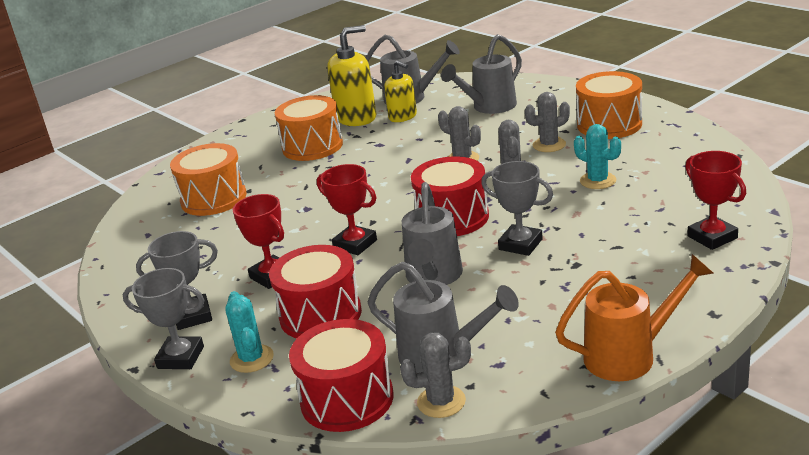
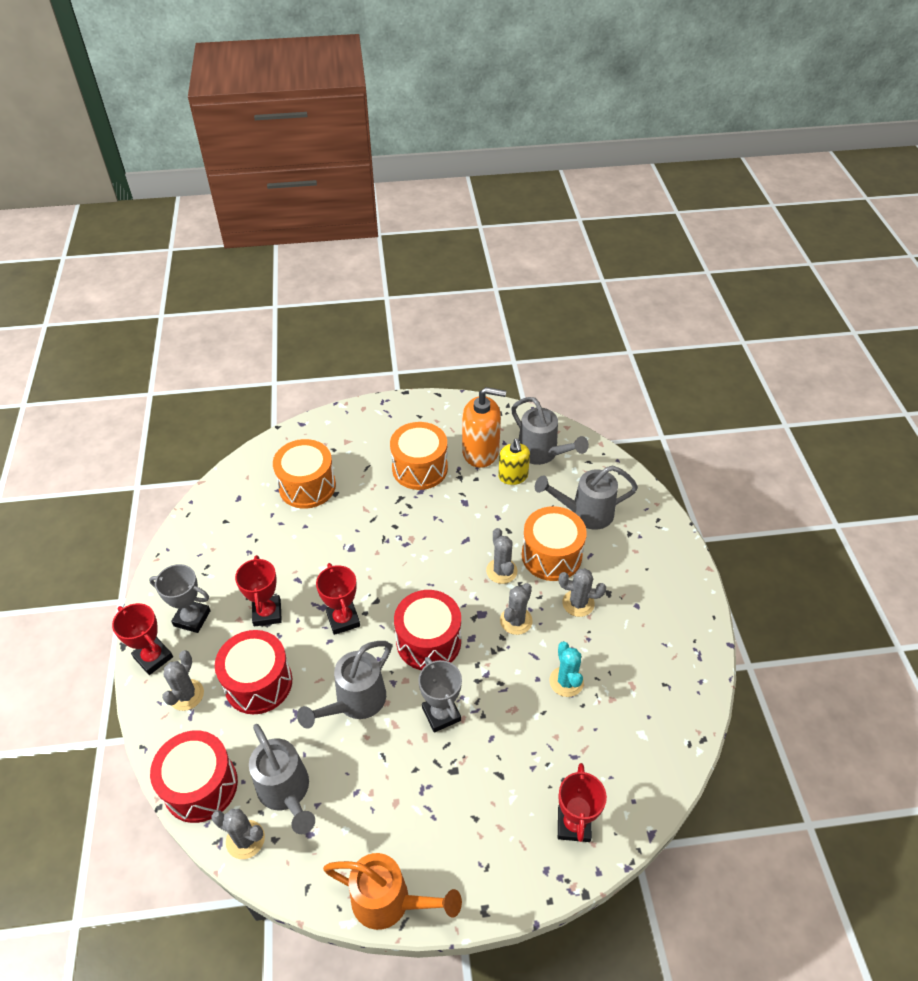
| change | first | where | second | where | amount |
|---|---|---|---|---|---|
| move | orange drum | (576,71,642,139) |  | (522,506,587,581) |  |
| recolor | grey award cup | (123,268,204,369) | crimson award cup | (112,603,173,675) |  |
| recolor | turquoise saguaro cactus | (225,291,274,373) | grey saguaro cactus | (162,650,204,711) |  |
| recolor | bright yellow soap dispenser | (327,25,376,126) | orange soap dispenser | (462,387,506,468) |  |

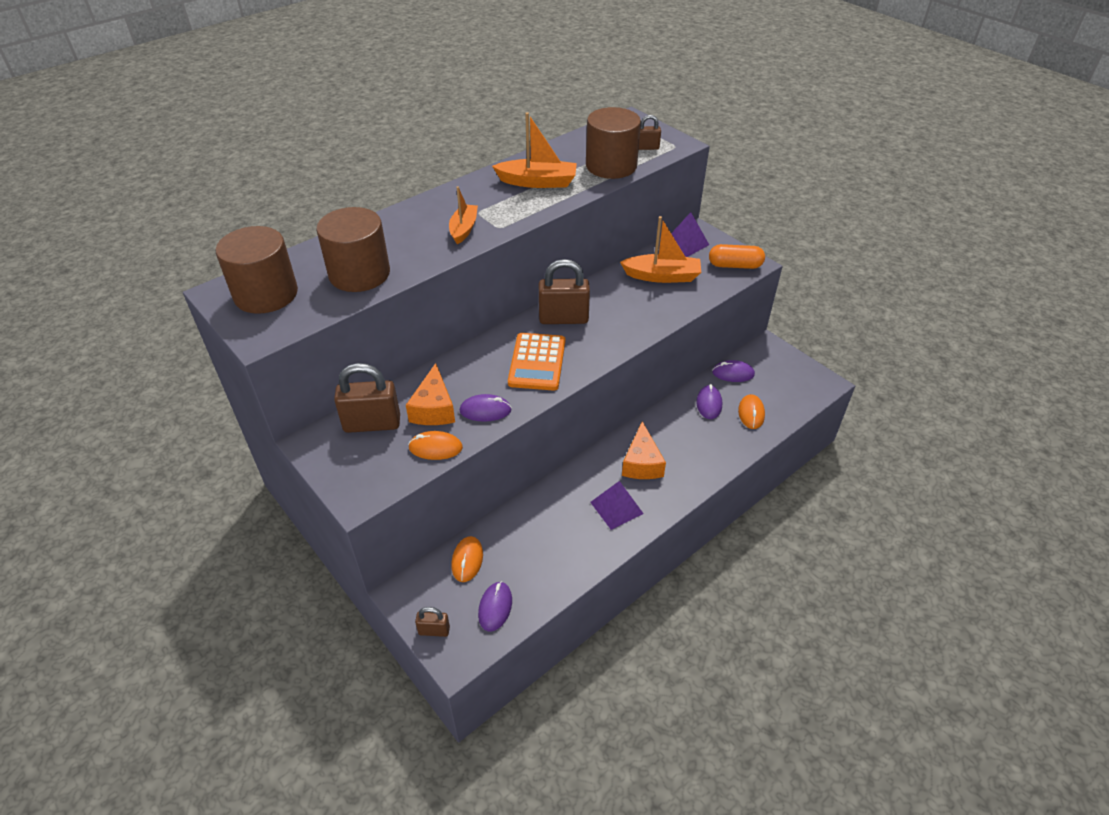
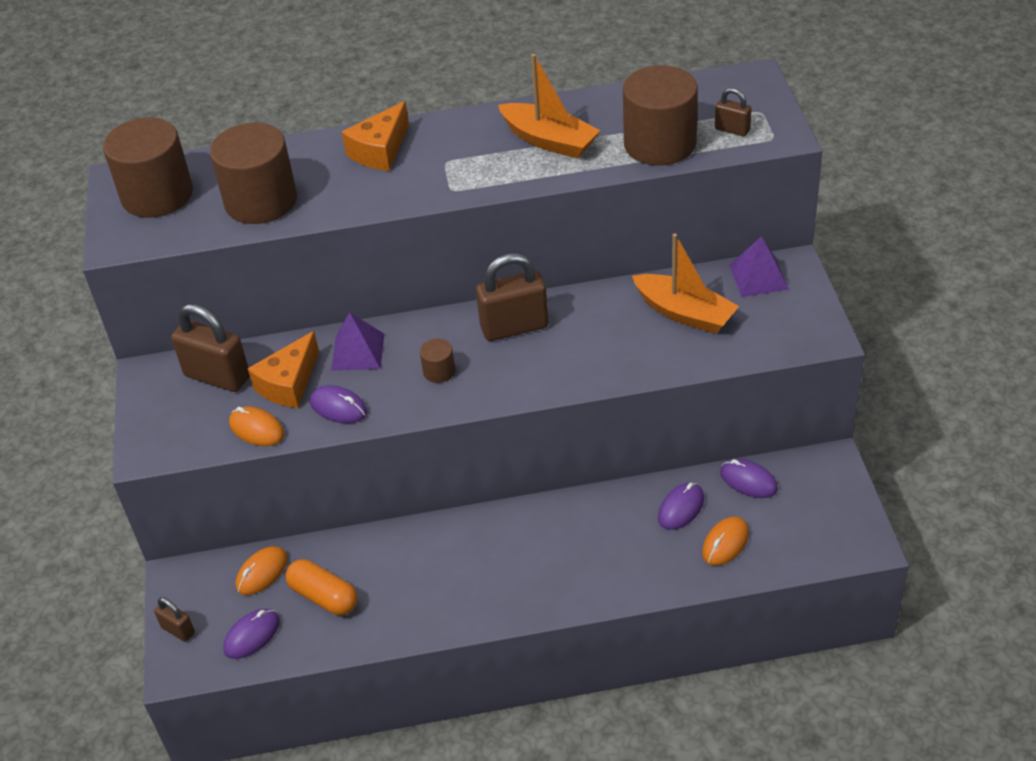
| change | first | where | second | where | amount |
|---|---|---|---|---|---|
| delete | orange boat | (449,186,478,244) |  |  |  |
| move | violet pyramid shape | (590,481,644,530) |  | (331,312,384,371) |  |
| move | orange cheese | (622,421,666,479) |  | (342,101,409,171) |  |
| move | orange capsule | (709,244,765,269) |  | (286,559,358,616) |  |
| replace | orange pocket calculator | (508,333,565,391) | brown solid cylinder | (420,338,455,383) |  |
| rotate | brown lock | (539,259,590,324) |  | (476,253,549,341) | 45 degrees counterclockwise |

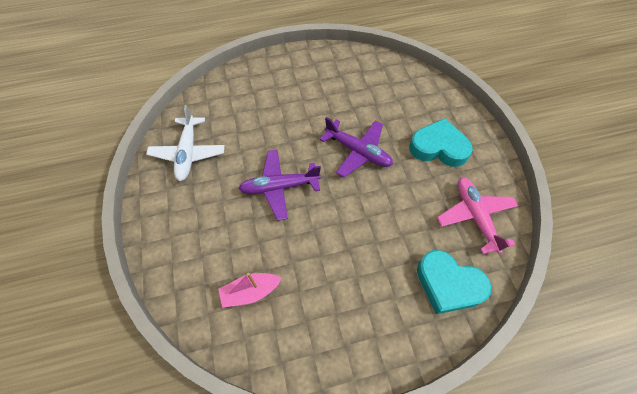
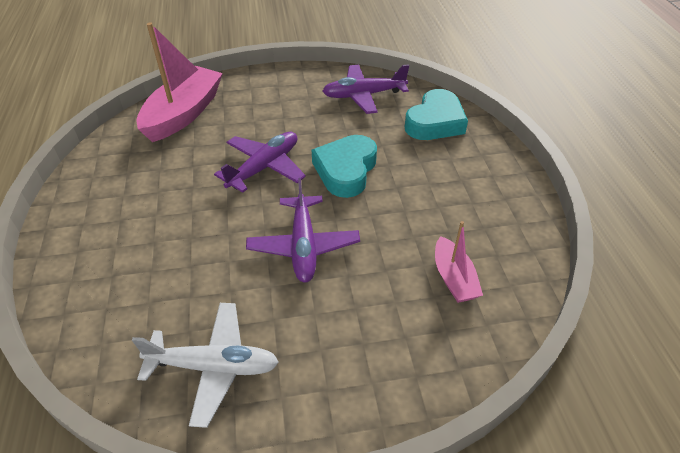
| change | first | where | second | where | amount |
|---|---|---|---|---|---|
| insert |  |  | rose-pink boat | (137,23,223,142) |  |
| move | turquoise love heart | (409,118,473,167) |  | (312,135,377,198) |  |
| recolor | rose-pink aeroplane | (437,177,518,254) | violet aeroplane | (322,64,409,114) |  |

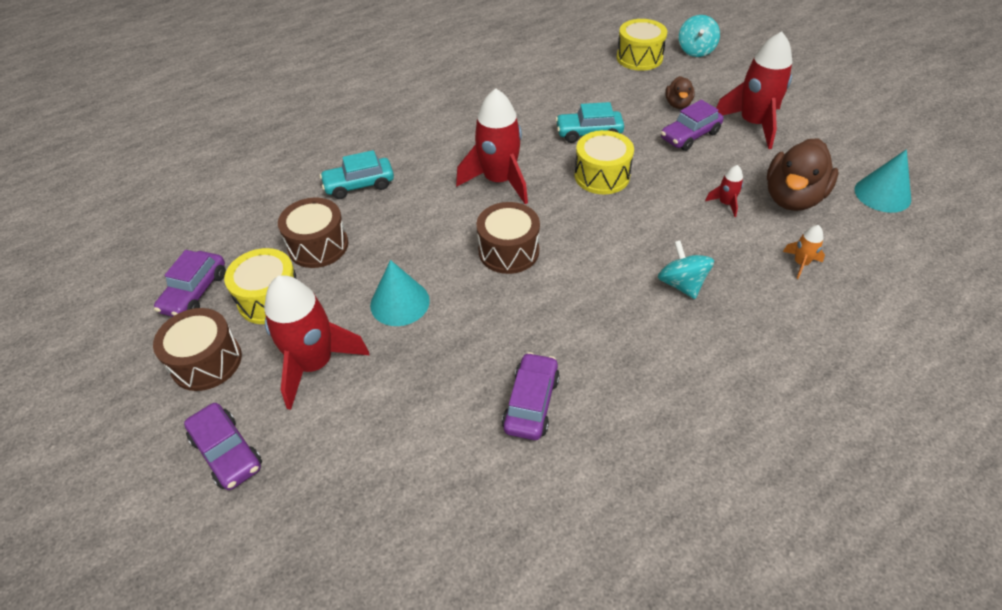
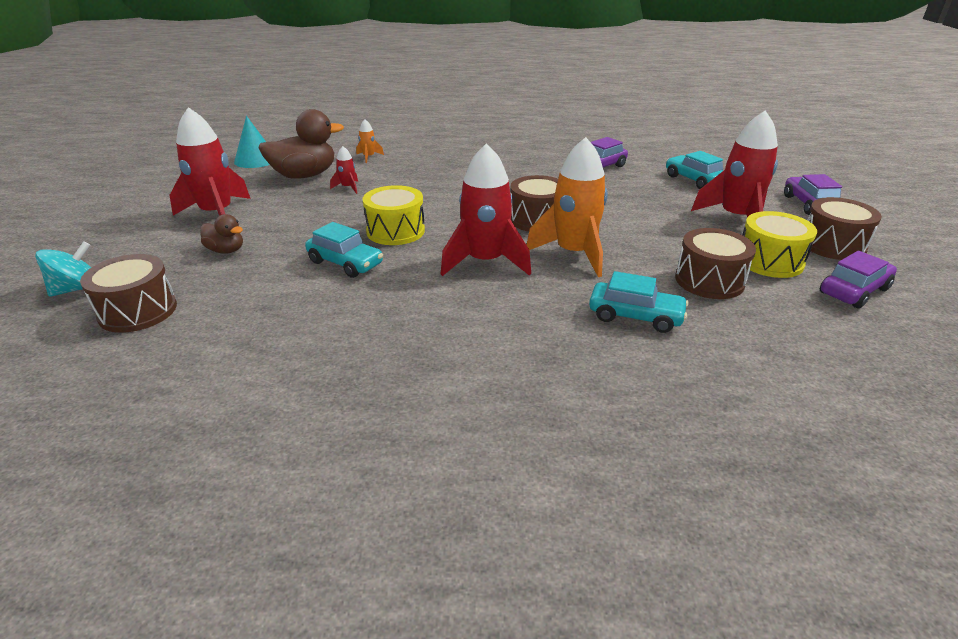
| change | first | where | second | where | amount |
|---|---|---|---|---|---|
| delete | turquoise cone | (370,260,430,326) |  |  |  |
| delete | turquoise toy top | (658,240,714,299) |  |  |  |
| delete | violet toy car | (661,100,723,151) |  |  |  |
| insert |  |  | orange spaceship | (527,137,608,277) |  |
| insert |  |  | turquoise toy car | (666,151,724,189) |  |
| recolor | bright yellow drum | (616,19,667,71) | brown drum | (80,254,177,333) |  |
| rotate | brown duck | (665,76,695,109) |  | (200,214,243,254) | 75 degrees clockwise |

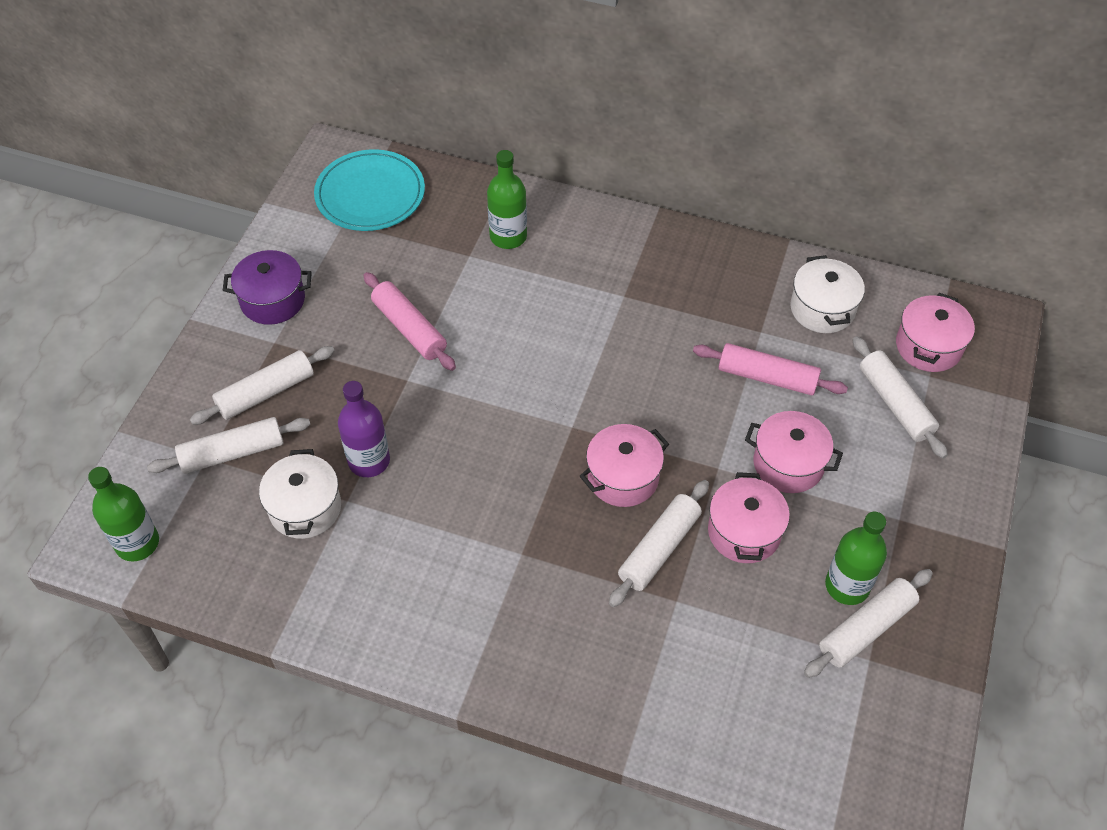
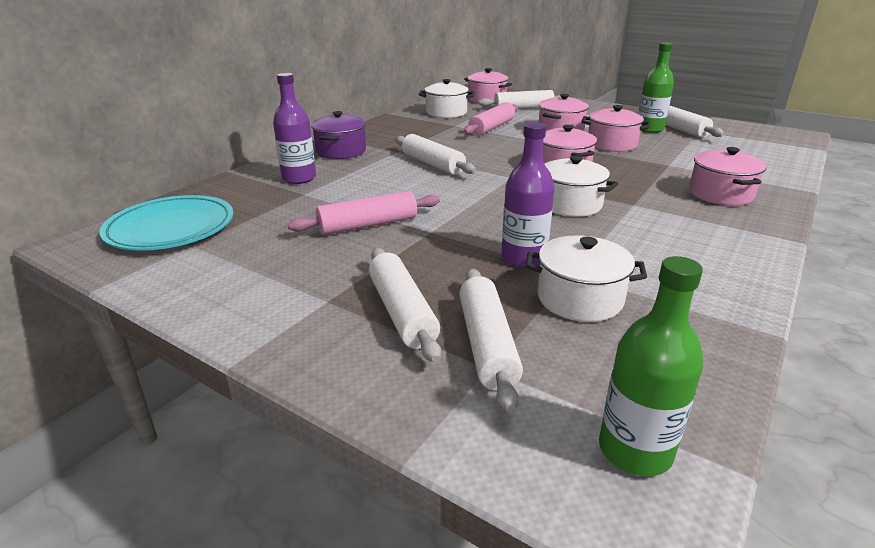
| change | first | where | second | where | amount |
|---|---|---|---|---|---|
| insert |  |  | white cooking pot | (544,156,618,217) |  |
| insert |  |  | rose-pink cooking pot | (689,147,767,206) |  |
| move | violet cooking pot | (223,250,312,325) |  | (311,111,366,159) |  |
| move | white rolling pin | (609,480,709,607) |  | (395,134,476,175) |  |
| recolor | green flask | (487,150,527,249) | violet flask | (273,73,316,184) |  |

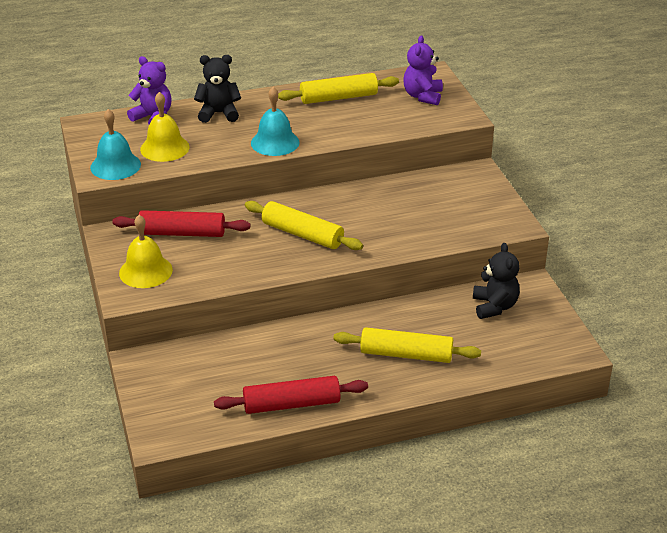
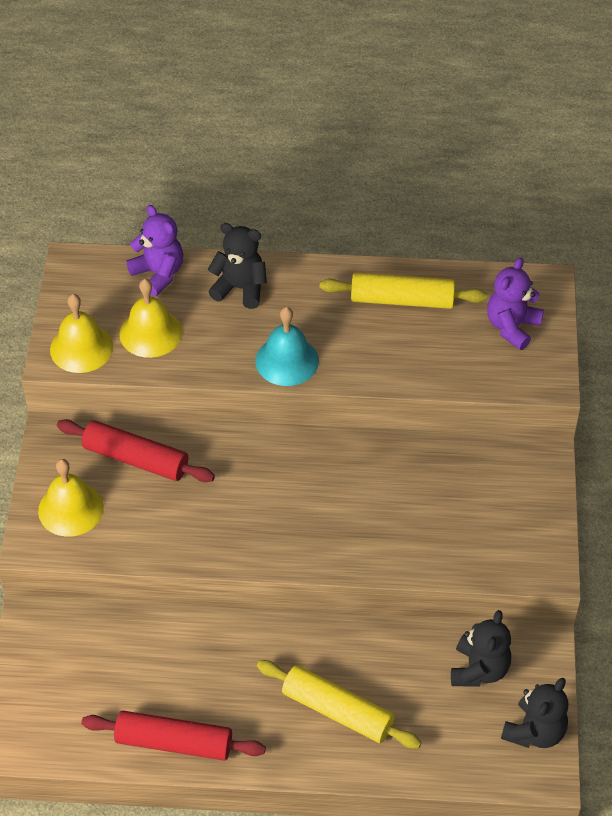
| change | first | where | second | where | amount |
|---|---|---|---|---|---|
| delete | bright yellow rolling pin | (245,201,363,250) |  |  |  |
| insert |  |  | ebony stuffed bear | (501,678,568,748) |  |
| recolor | turquoise school bell | (90,109,141,180) | bright yellow school bell | (50,294,113,373) |  |

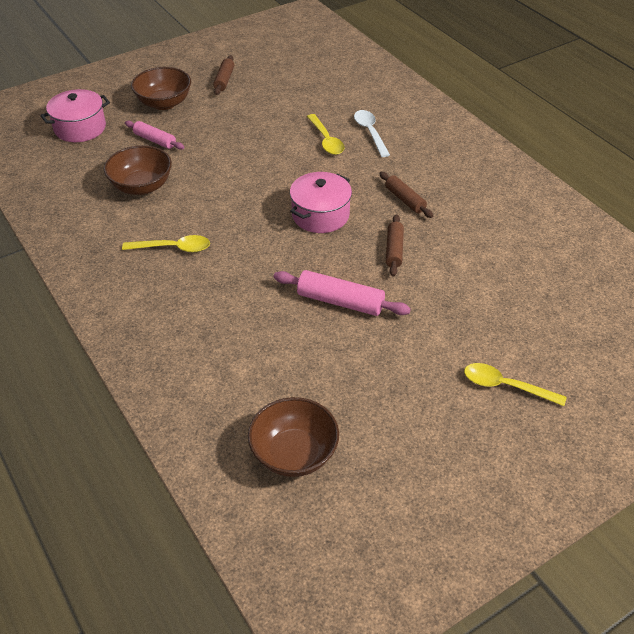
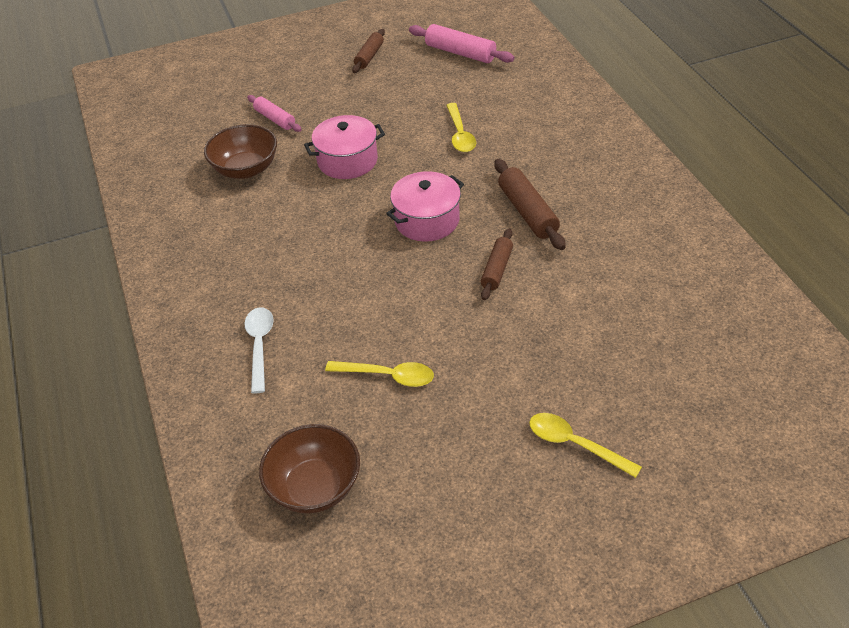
| change | first | where | second | where | amount |
|---|---|---|---|---|---|
| delete | brown serving bowl | (131,67,191,110) |  |  |  |
| move | rose-pink cooking pot | (40,89,110,142) |  | (304,115,385,179) |  |
| move | bright yellow spoon | (122,235,210,252) |  | (325,361,434,387) |  |
| move | rose-pink rolling pin | (273,270,411,316) |  | (409,24,514,63) |  |
| move | white spoon | (354,110,390,157) |  | (244,307,274,393) |  |
| resize | brown rolling pin | (379,172,433,218) |  | (494,159,566,250) | x1.52 |

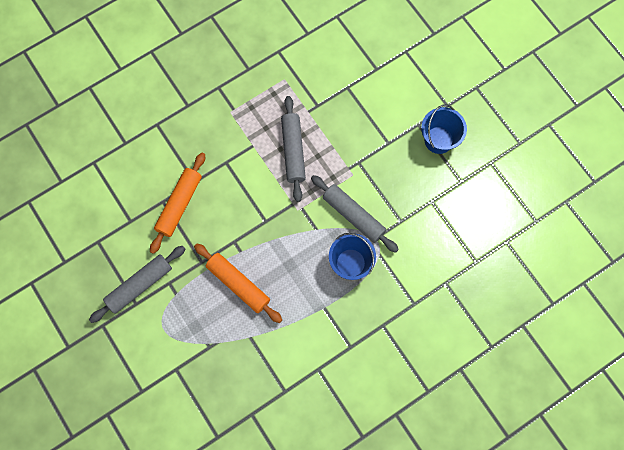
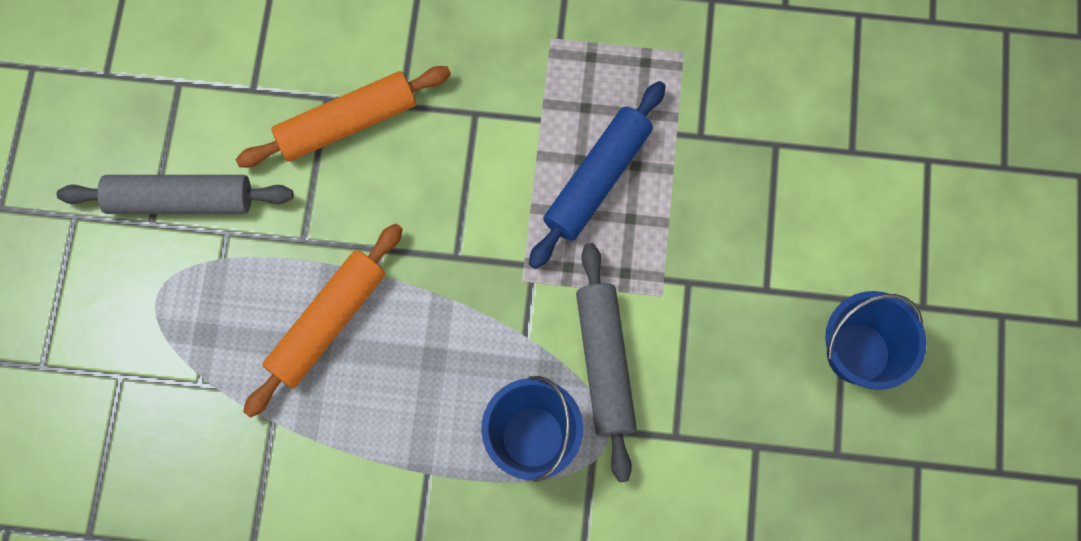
| change | first | where | second | where | amount |
|---|---|---|---|---|---|
| recolor | grey rolling pin | (281,96,306,202) | cobalt rolling pin | (529,81,666,269) |  |
| rotate | orange rolling pin | (194,243,282,323) |  | (243,223,403,418) | 45 degrees clockwise |

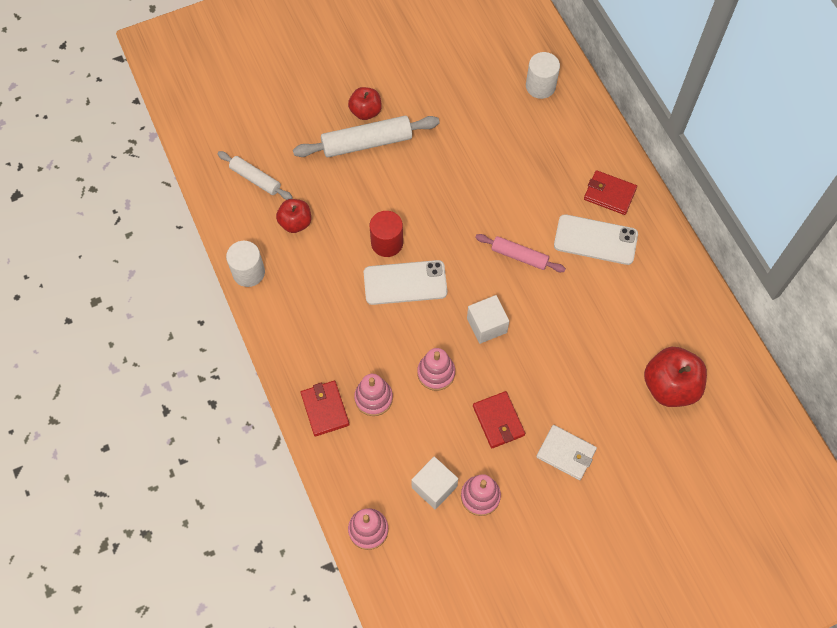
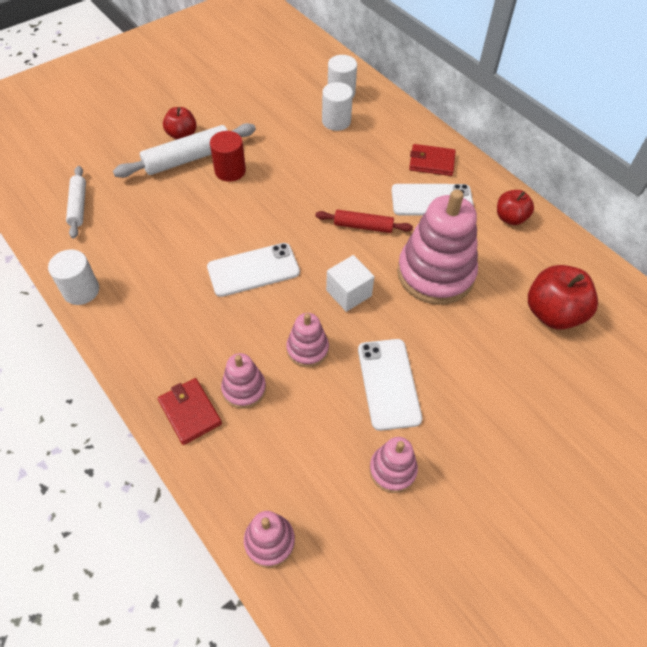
| change | first | where | second | where | amount |
|---|---|---|---|---|---|
| delete | white block | (411,457,458,510) |  |  |  |
| delete | white billfold | (536,425,597,480) |  |  |  |
| insert |  |  | white solid cylinder | (322,82,353,131) |  |
| insert |  |  | rose-pink stacking toy | (397,189,478,305) |  |
| move | crimson toy apple | (276,199,311,233) |  | (497,190,534,225) |  |
| move | crimson solid cylinder | (370,211,403,257) |  | (210,131,246,182) |  |
| replace | crimson billfold | (473,391,525,448) | white mobile phone | (358,339,422,431) |  |
| recolor | rose-pink rolling pin | (475,234,566,272) | crimson rolling pin | (315,210,413,233) |  |
| rotate | white rolling pin | (218,151,293,200) |  | (66,166,86,239) | 60 degrees clockwise |

